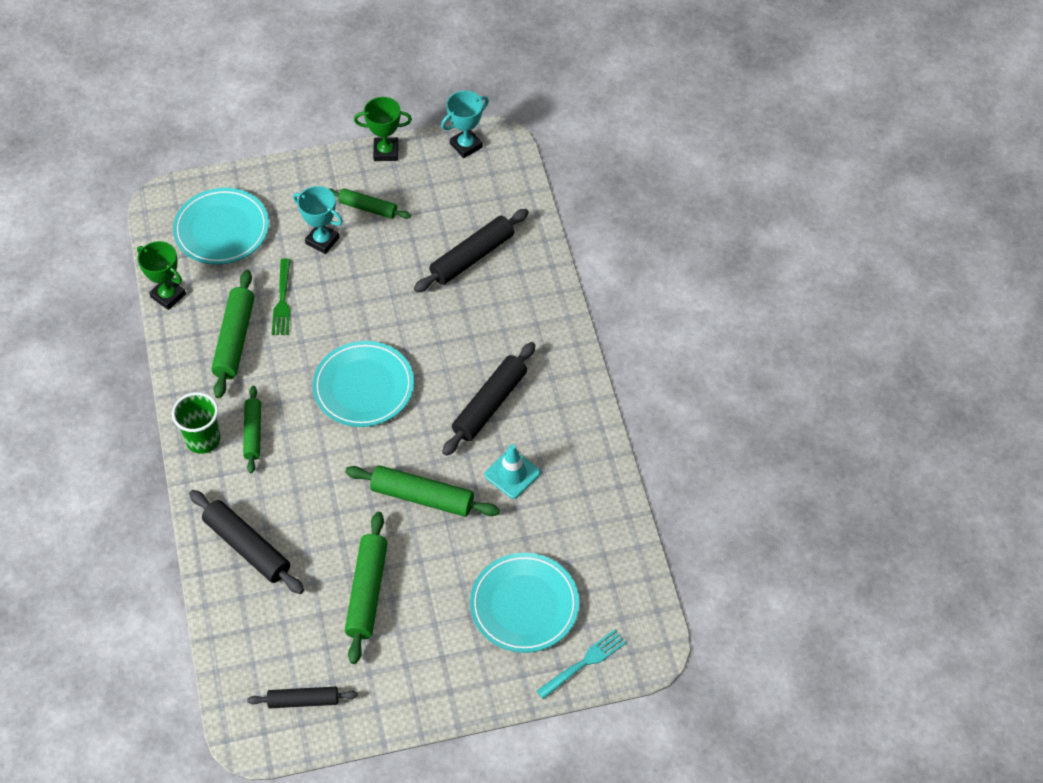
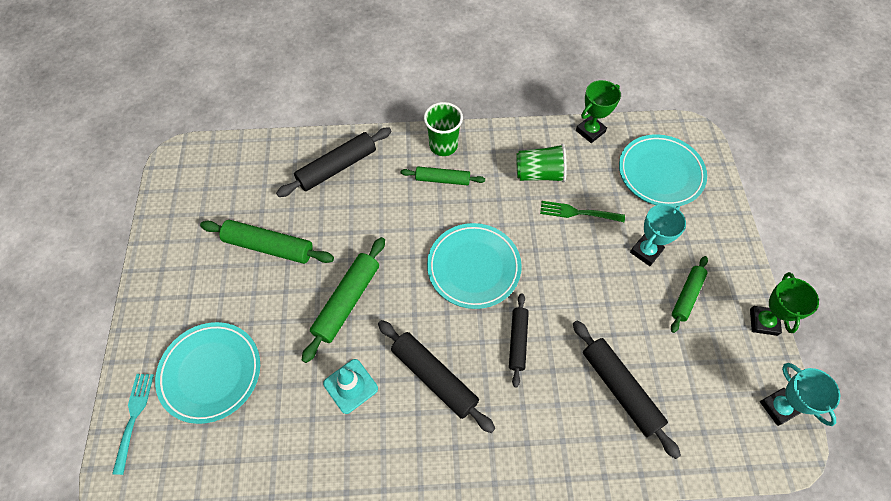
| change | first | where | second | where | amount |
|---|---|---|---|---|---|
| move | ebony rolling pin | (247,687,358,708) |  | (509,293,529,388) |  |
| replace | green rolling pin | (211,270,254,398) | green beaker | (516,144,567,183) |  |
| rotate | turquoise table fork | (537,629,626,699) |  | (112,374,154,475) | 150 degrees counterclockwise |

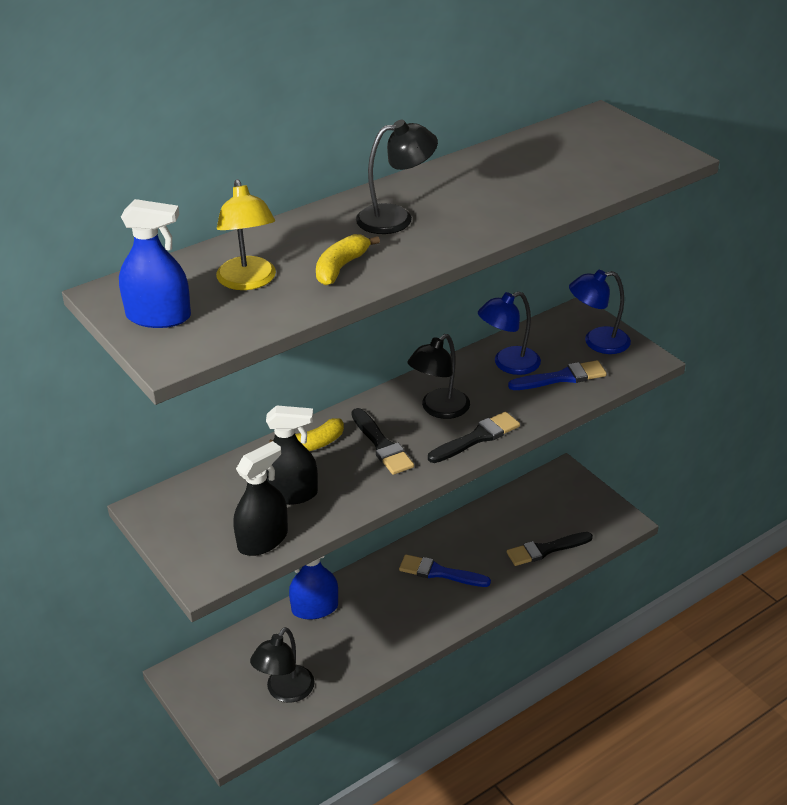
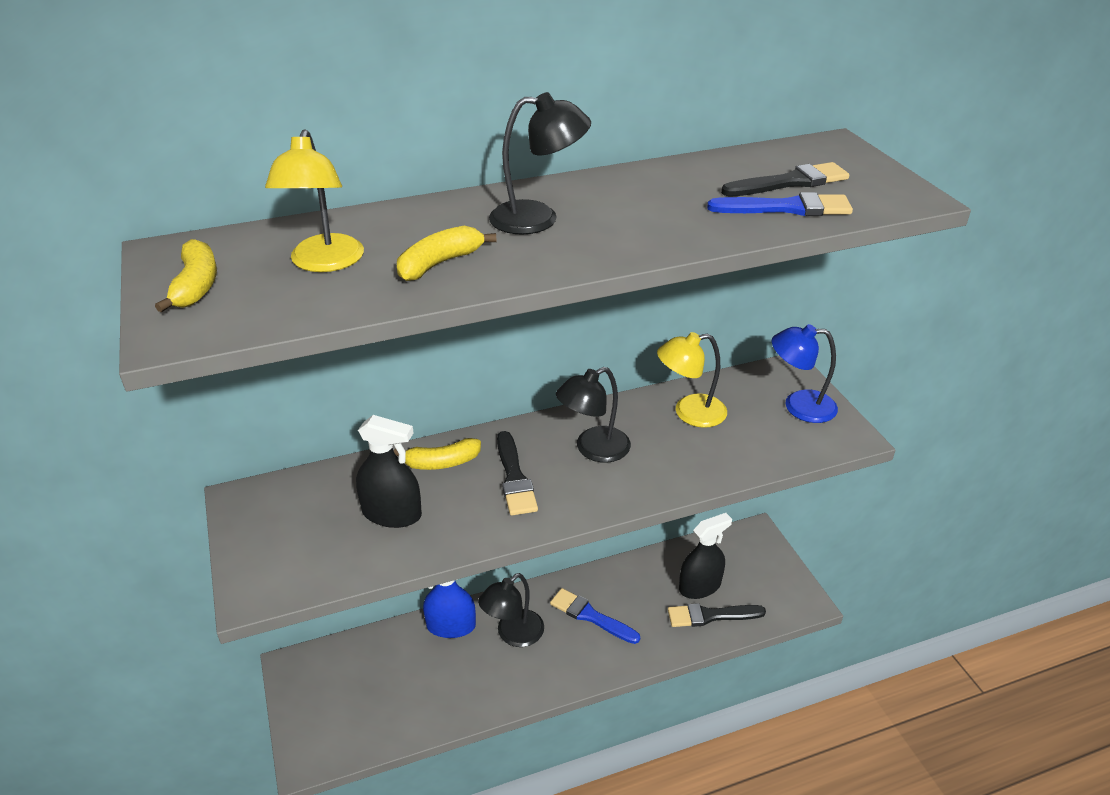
| change | first | where | second | where | amount |
|---|---|---|---|---|---|
| move | ebony spray bottle | (233,441,288,556) |  | (679,513,732,599) |  |
| move | ebony lamp | (250,627,315,703) |  | (478,573,544,647) |  |
| move | ebony brush | (428,411,520,463) |  | (721,162,849,197) |  |
| move | cobalt brush | (508,360,607,390) |  | (707,192,853,216) |  |
| replace | cobalt spray bottle | (119,199,191,328) | bright yellow banana | (155,239,217,313) |  |
| recolor | cobalt lamp | (478,291,541,375) | bright yellow lamp | (657,332,727,428) |  |

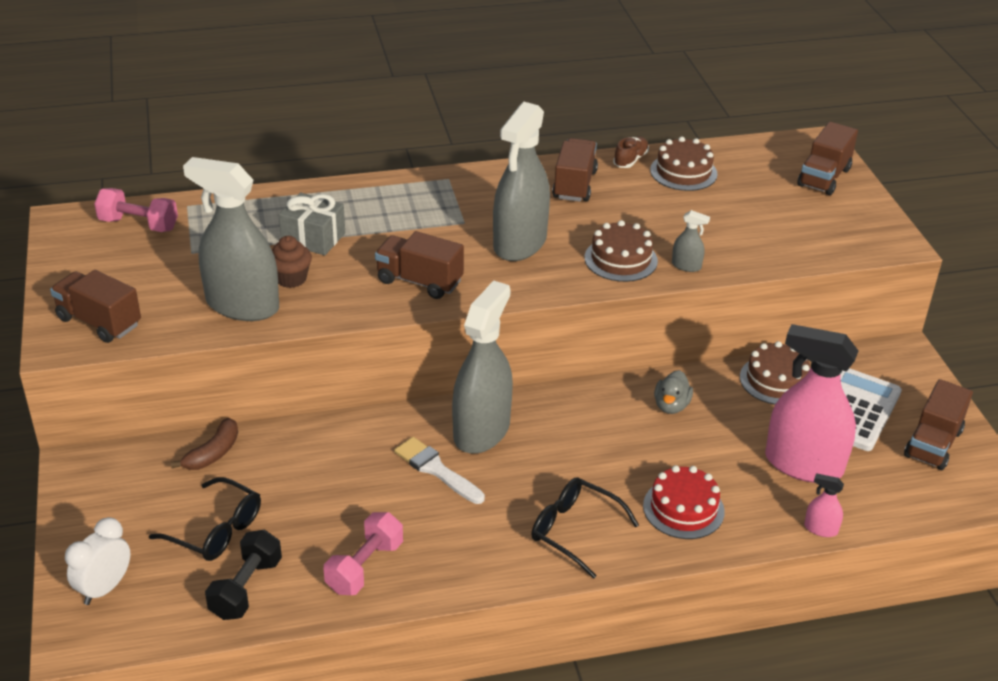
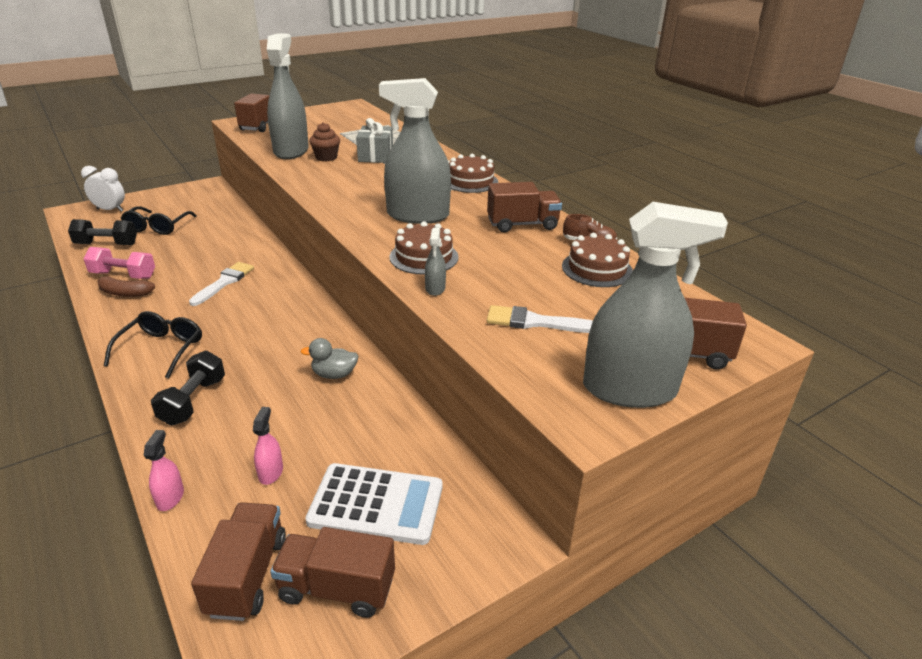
| change | first | where | second | where | amount |
|---|---|---|---|---|---|
| delete | rose-pink hand weight | (94,188,178,232) |  |  |  |
| insert |  |  | white brush | (487,305,593,333) |  |
| move | brown banana | (171,418,238,470) |  | (97,274,155,297) |  |
| move | brown lorry | (375,231,464,299) |  | (191,502,286,621) |  |
| move | grey spray bottle | (452,280,513,454) |  | (583,202,728,408) |  |
| move | brown layer cake | (740,341,810,405) |  | (449,154,499,193) |  |
| replace | crimson layer cake | (643,465,725,539) | ebony hand weight | (151,351,225,426) |  |
| resize | rose-pink spray bottle | (765,324,858,483) |  | (253,407,283,485) | x0.41 |

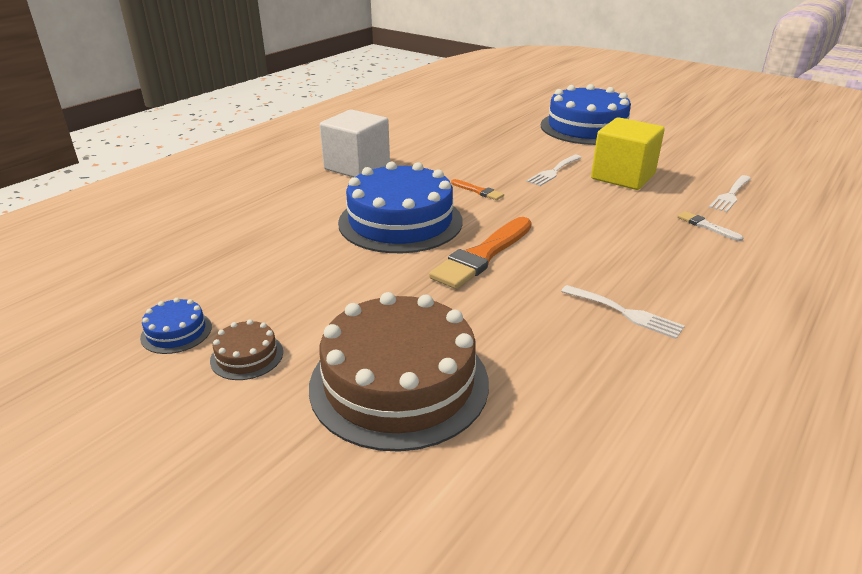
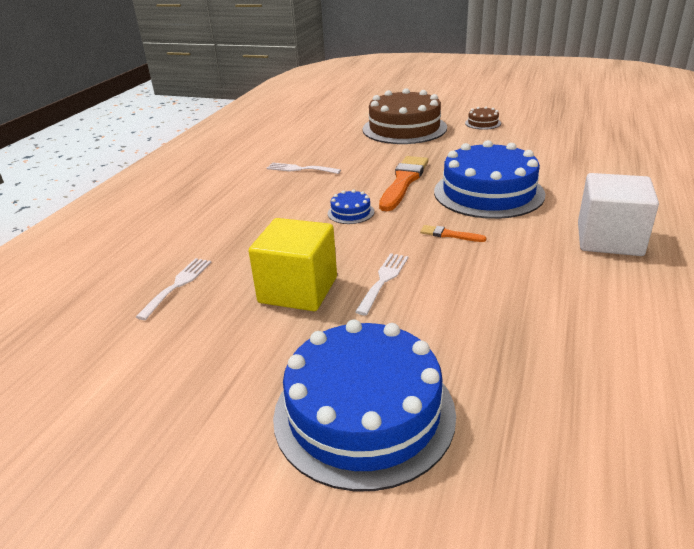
| change | first | where | second | where | amount |
|---|---|---|---|---|---|
| delete | white brush | (677,211,743,241) |  |  |  |
| move | cobalt layer cake | (140,298,212,354) |  | (328,190,374,224) |  |

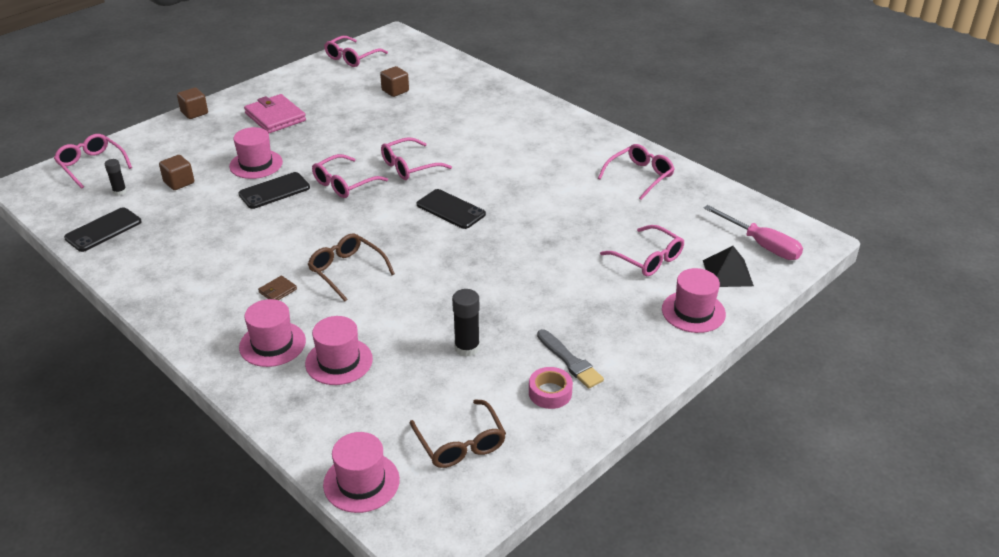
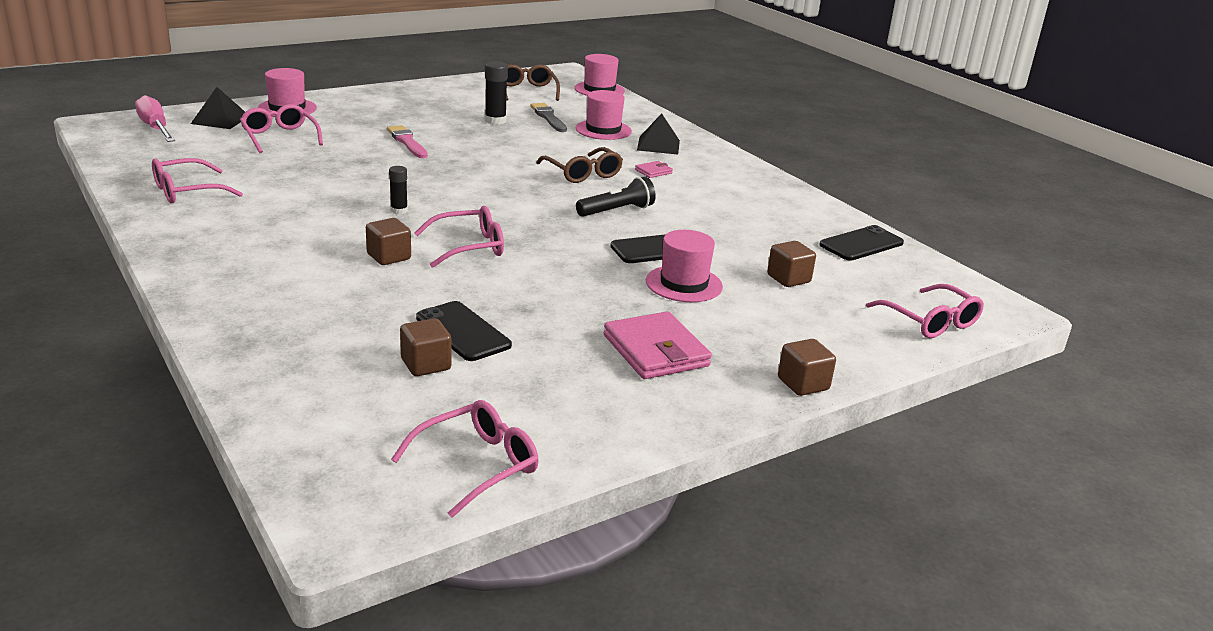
| change | first | where | second | where | amount |
|---|---|---|---|---|---|
| delete | rose-pink spectacles | (312,154,388,198) |  |  |  |
| delete | rose-pink sticky tape | (529,367,573,409) |  |  |  |
| insert |  |  | brown block | (366,218,411,265) |  |
| insert |  |  | rose-pink brush | (387,125,428,158) |  |
| insert |  |  | ebony pocket torch | (576,177,656,217) |  |
| move | ebony stick of glue | (105,159,127,196) |  | (389,166,408,214) |  |
| move | ebony mobile phone | (417,189,486,229) |  | (416,301,512,361) |  |
| move | grey brush | (537,329,604,389) |  | (530,103,567,132) |  |
| replace | rose-pink top hat | (239,299,306,367) | ebony pyramid shape | (637,113,680,154) |  |
| recolor | brown billfold | (258,275,297,300) | rose-pink billfold | (635,161,673,178) |  |

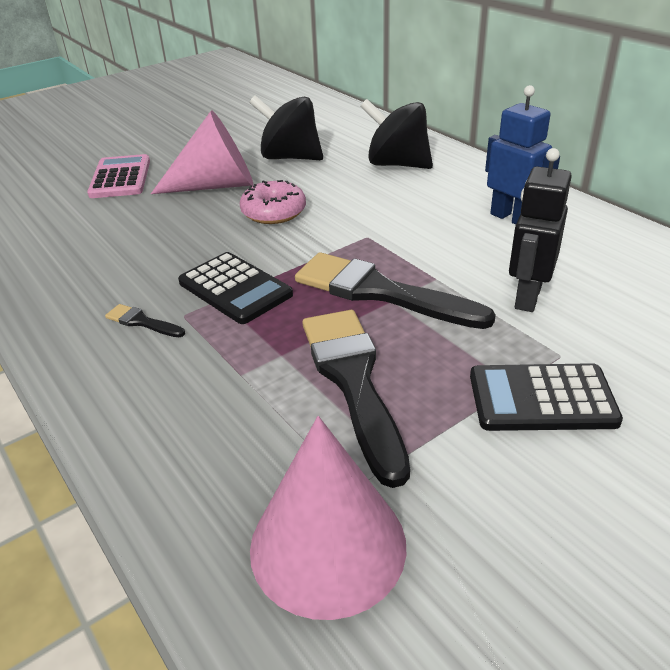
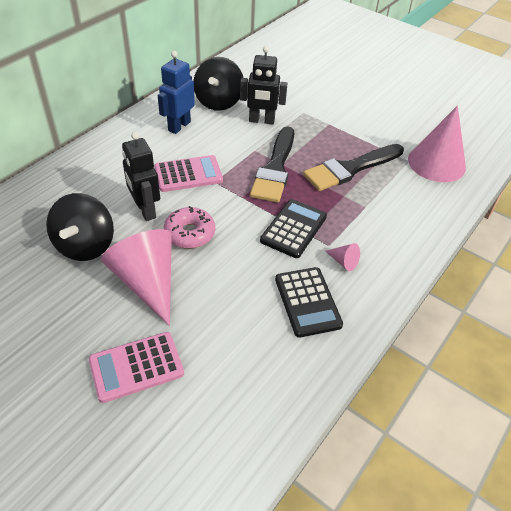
| change | first | where | second | where | amount |
|---|---|---|---|---|---|
| insert |  |  | ebony robot | (122,132,160,221) |  |
| insert |  |  | rose-pink pocket calculator | (154,155,223,192) |  |
| move | ebony toy top | (360,99,433,169) |  | (194,57,243,111) |  |
| move | ebony pocket calculator | (470,363,623,431) |  | (275,267,343,338) |  |
| replace | ebony brush | (105,304,185,337) | rose-pink cone | (325,243,360,271) |  |

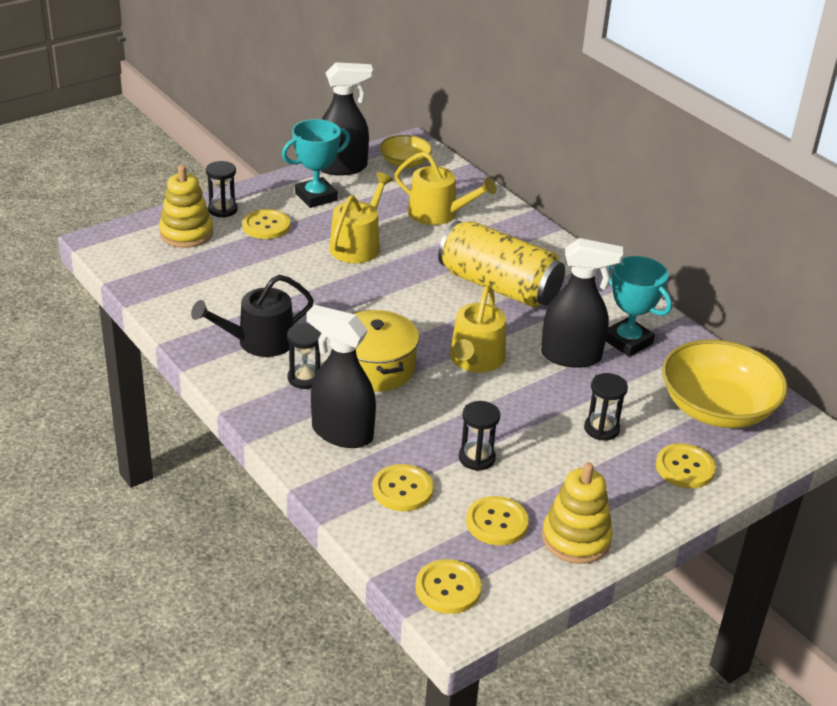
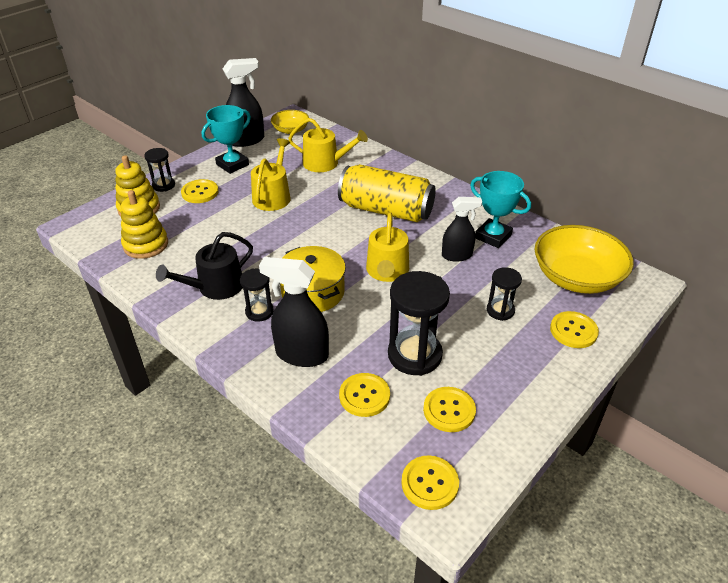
| change | first | where | second | where | amount |
|---|---|---|---|---|---|
| move | bright yellow stacking toy | (542,463,613,564) |  | (121,190,168,259) |  |
| resize | ebony sandglass | (459,401,500,471) |  | (388,271,450,376) | x1.81 |
| resize | ebony spray bottle | (541,238,623,368) |  | (442,197,482,262) | x0.67 |

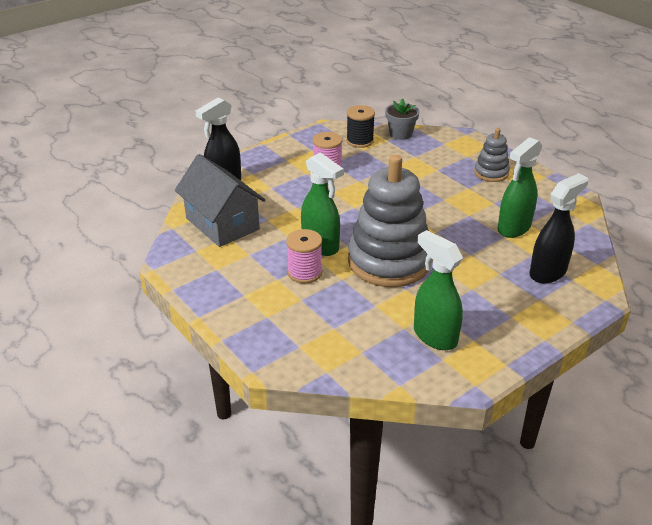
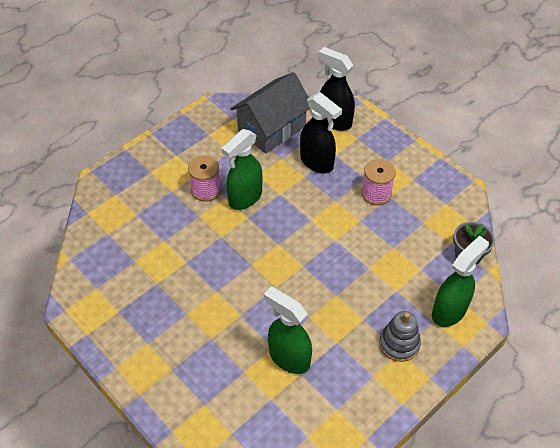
| change | first | where | second | where | amount |
|---|---|---|---|---|---|
| delete | ebony bobbin | (346,105,375,148) |  |  |  |
| delete | grey stacking toy | (348,155,429,287) |  |  |  |
| move | green spray bottle | (414,230,463,350) |  | (432,236,489,327) |  |
| move | ebony spray bottle | (529,173,588,284) |  | (300,92,342,173) |  |

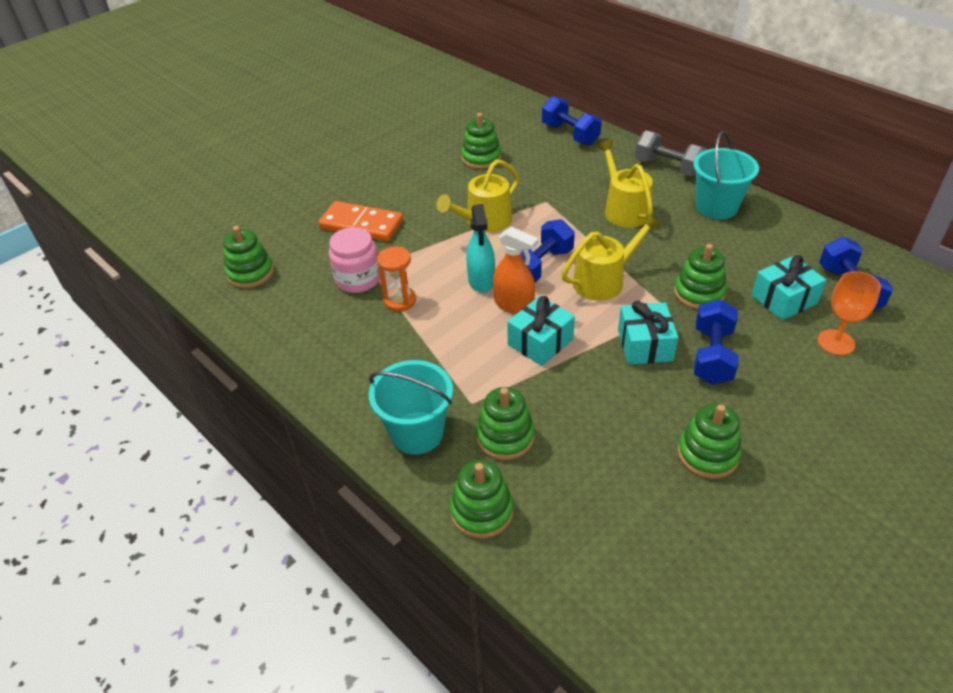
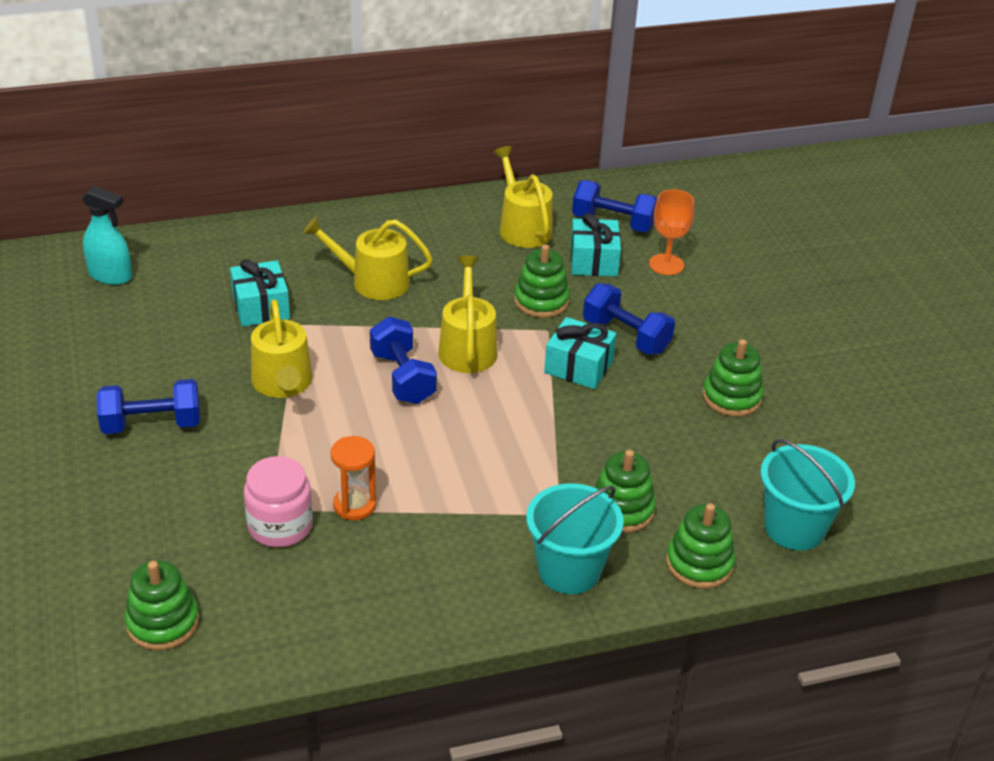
| change | first | where | second | where | amount |
|---|---|---|---|---|---|
| delete | orange domino | (318,201,403,241) |  |  |  |
| delete | green stacking toy | (461,113,502,169) |  |  |  |
| delete | orange spray bottle | (493,227,538,314) |  |  |  |
| delete | grey hand weight | (635,130,707,177) |  |  |  |
| insert |  |  | bright yellow watering can | (494,146,553,248) |  |
| move | turquoise spray bottle | (466,204,495,293) |  | (81,186,132,285) |  |
| move | turquoise gift | (507,296,575,366) |  | (230,259,290,327) |  |
| move | cobalt hand weight | (542,96,601,145) |  | (96,379,201,434) |  |
| move | turquoise sand bucket | (693,131,759,220) |  | (760,439,855,550) |  |

